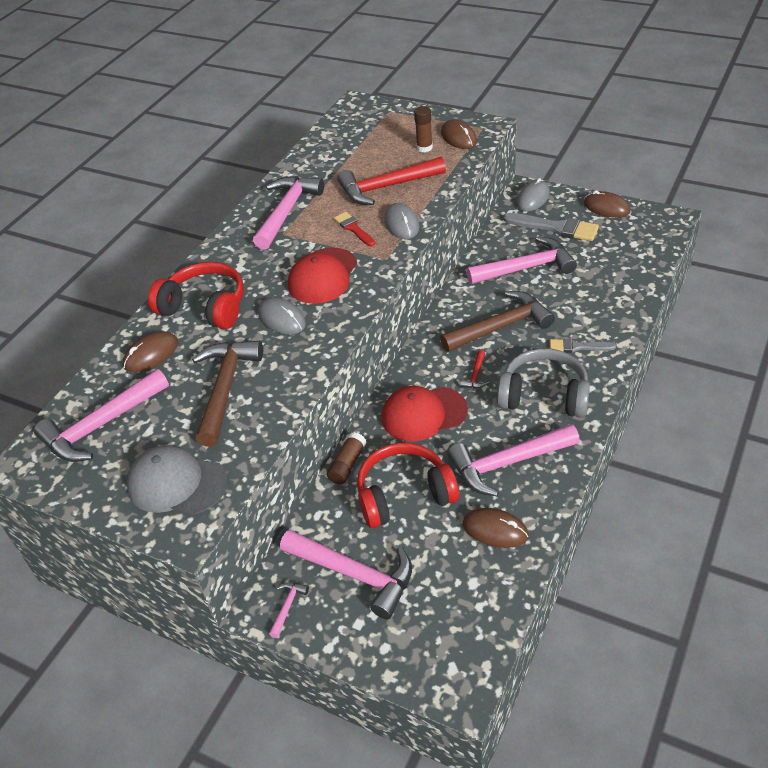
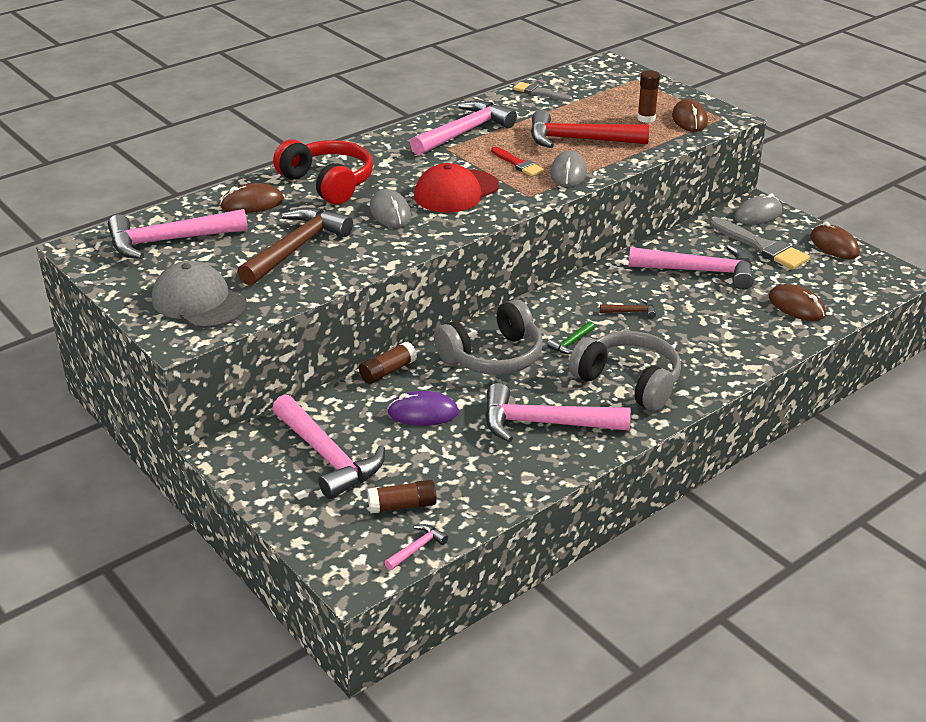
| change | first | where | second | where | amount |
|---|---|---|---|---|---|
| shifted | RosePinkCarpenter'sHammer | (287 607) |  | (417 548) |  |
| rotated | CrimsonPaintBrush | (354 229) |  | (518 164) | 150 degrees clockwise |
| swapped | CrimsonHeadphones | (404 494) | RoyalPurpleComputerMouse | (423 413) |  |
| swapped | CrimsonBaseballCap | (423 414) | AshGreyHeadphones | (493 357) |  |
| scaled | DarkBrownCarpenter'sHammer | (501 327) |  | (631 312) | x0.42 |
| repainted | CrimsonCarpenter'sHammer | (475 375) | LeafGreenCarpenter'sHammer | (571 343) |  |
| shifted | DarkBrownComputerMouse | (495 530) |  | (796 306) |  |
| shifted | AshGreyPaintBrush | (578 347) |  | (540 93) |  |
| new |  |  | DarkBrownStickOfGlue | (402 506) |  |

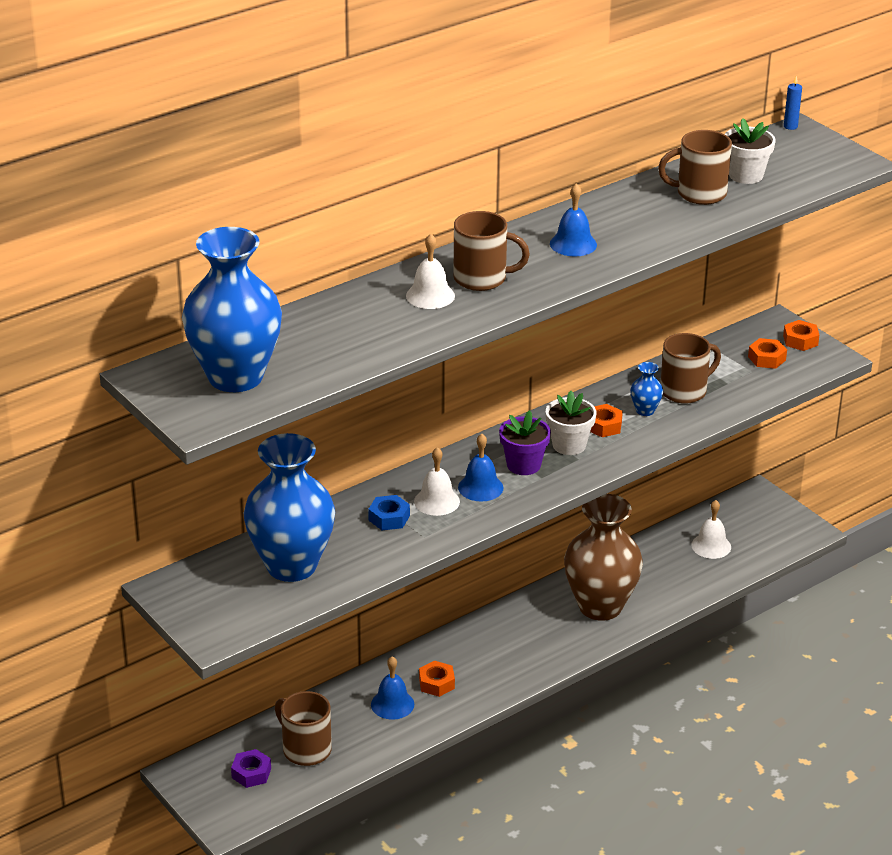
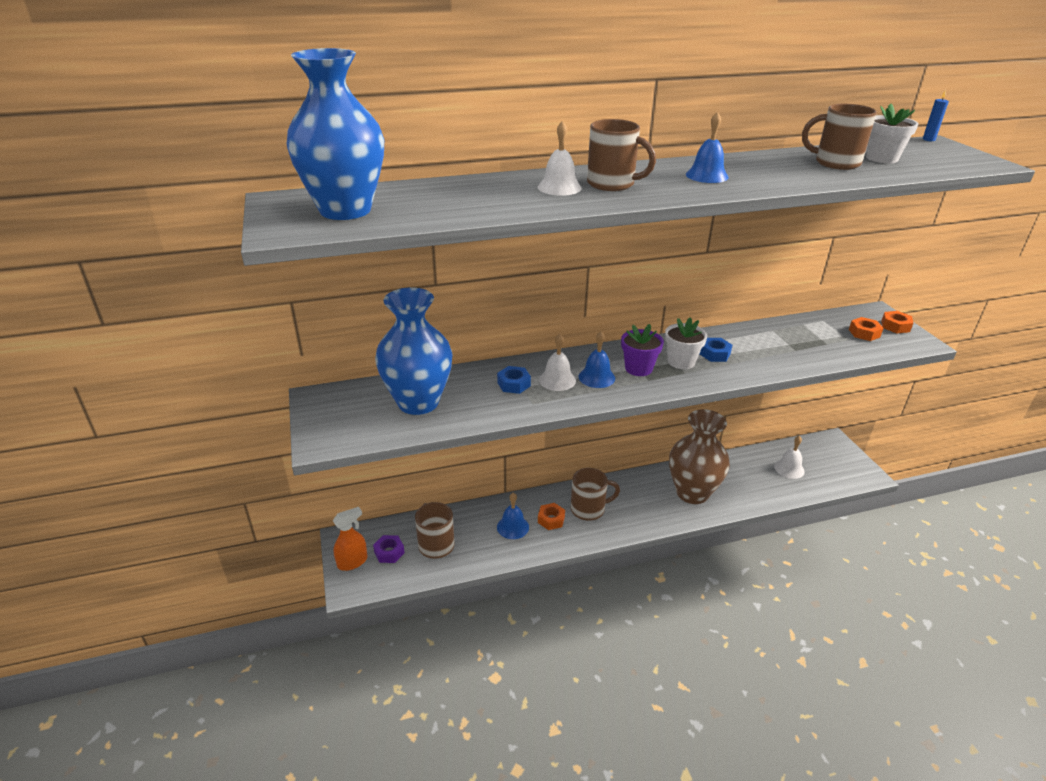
| change | first | where | second | where | amount |
|---|---|---|---|---|---|
| repainted | OrangeColouredHexagonNut | (604 426) | BlueHexagonNut | (714 354) |  |
| gone | BlueFlowerVase | (645 410) |  |  |  |
| shifted | DarkBrownCoffeeMug | (685 391) |  | (589 509) |  |
| new |  |  | OrangeColouredSprayer | (352 562) |  |

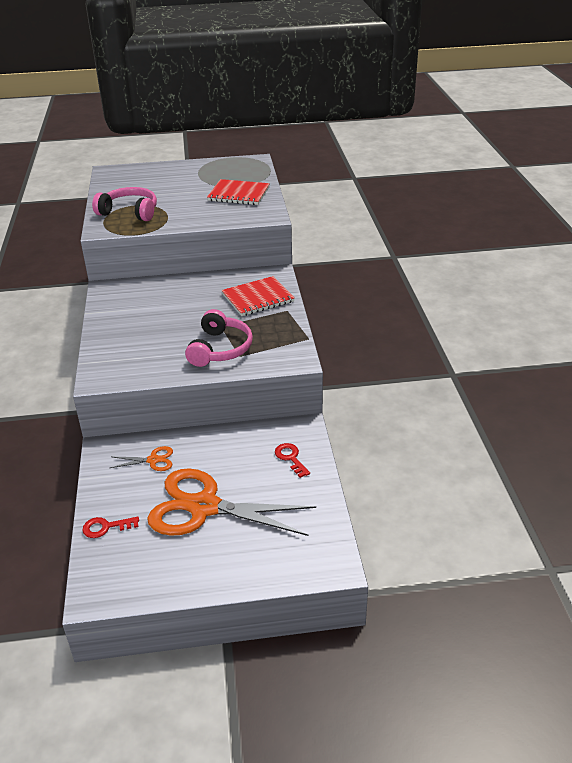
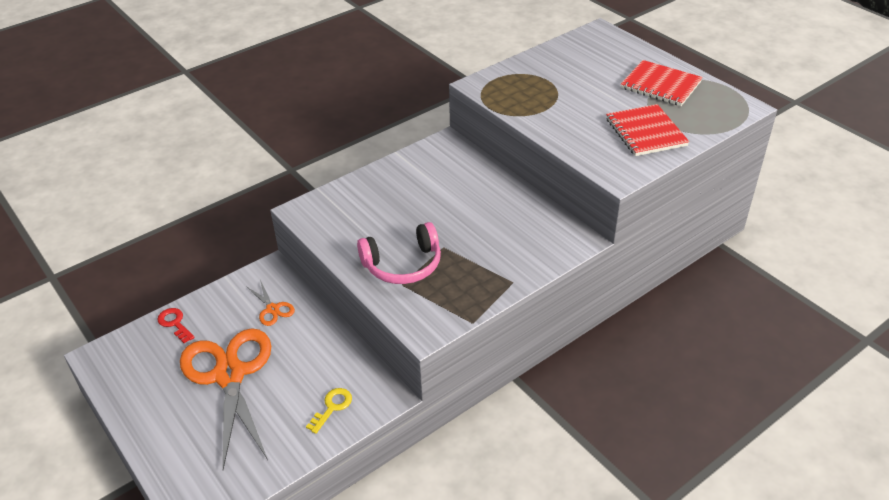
| change | first | where | second | where | amount |
|---|---|---|---|---|---|
| gone | RosePinkHeadphones | (129 212) |  |  |  |
| shifted | CrimsonNotebook | (258 298) |  | (660 85) |  |
| repainted | CrimsonKey | (290 458) | GoldenKey | (332 407) |  |

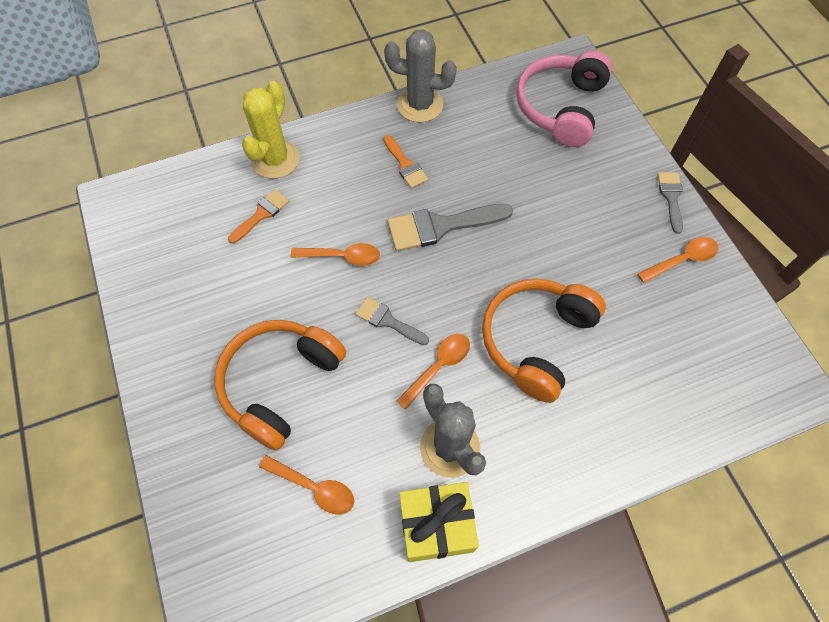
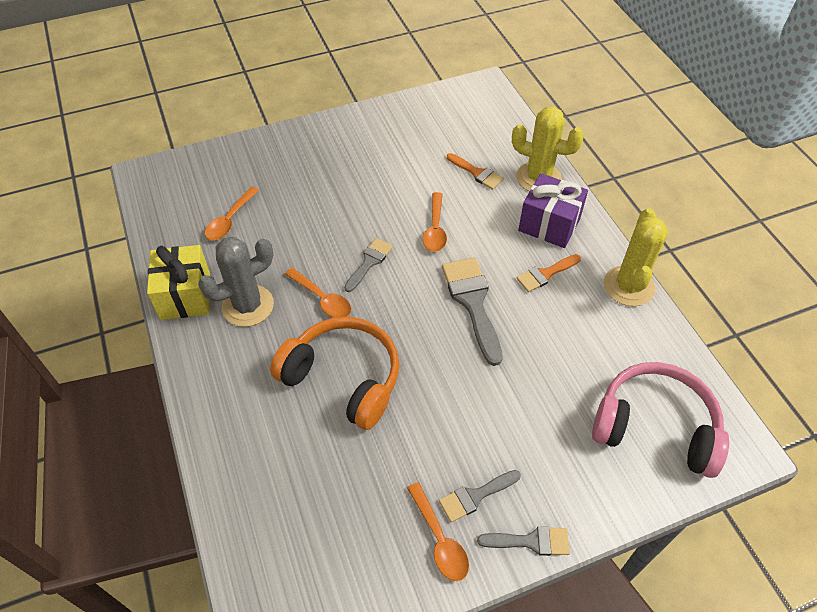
| change | first | where | second | where | amount |
|---|---|---|---|---|---|
| gone | OrangeColouredHeadphones | (280 383) |  |  |  |
| repainted | AshGreyPricklyPlant | (420 105) | GoldenPricklyPlant | (628 286) |  |
| new |  |  | AshGreyPaintBrush | (475 496) |  |
| new |  |  | RoyalPurpleWrappedGift | (549 224) |  |

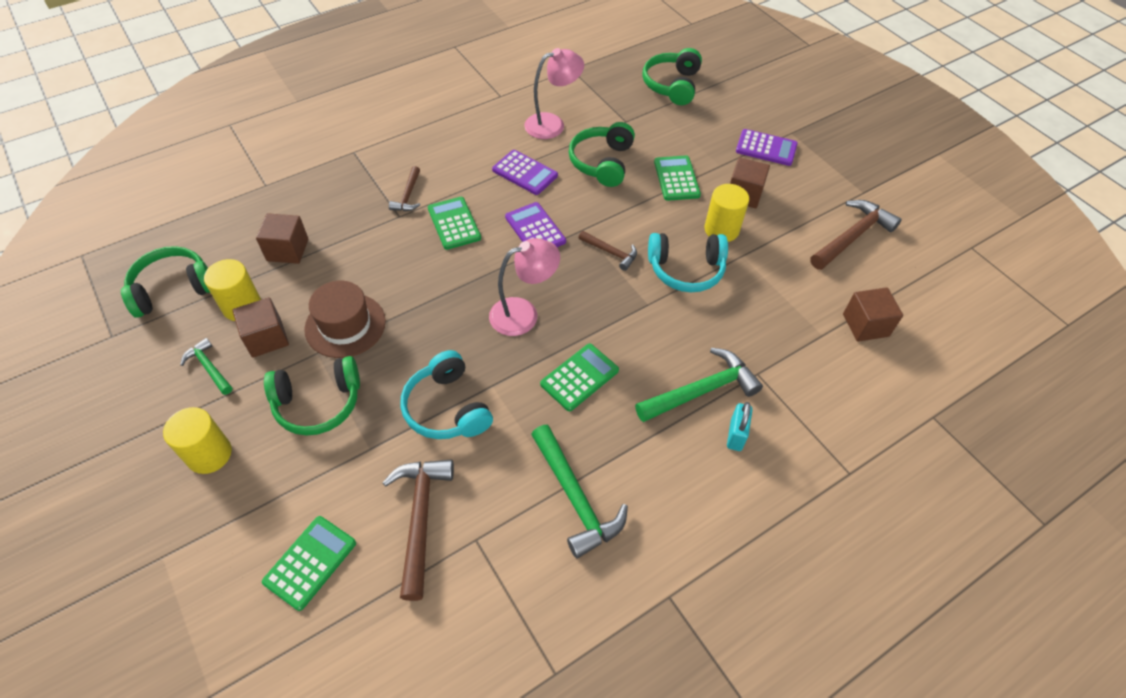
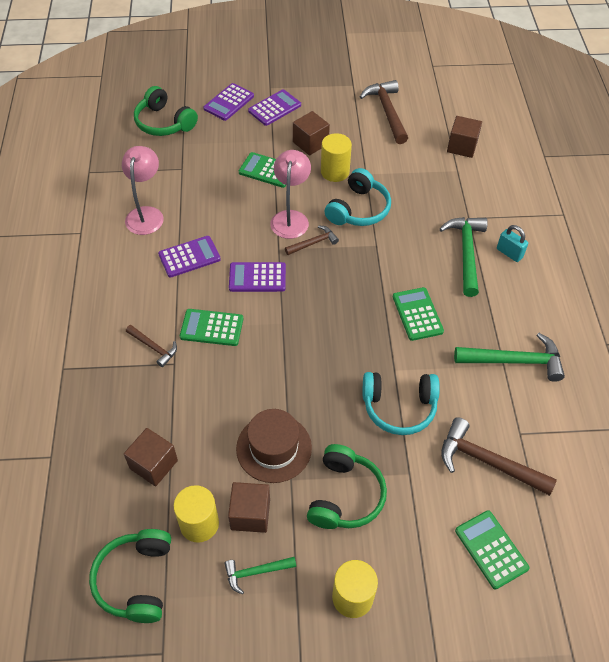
| change | first | where | second | where | amount |
|---|---|---|---|---|---|
| shifted | RosePinkLamp | (523 313) |  | (290 218) |  |
| gone | LeafGreenHeadphones | (602 162) |  |  |  |
| new |  |  | RoyalPurpleAddingMachine | (229 102) |  |

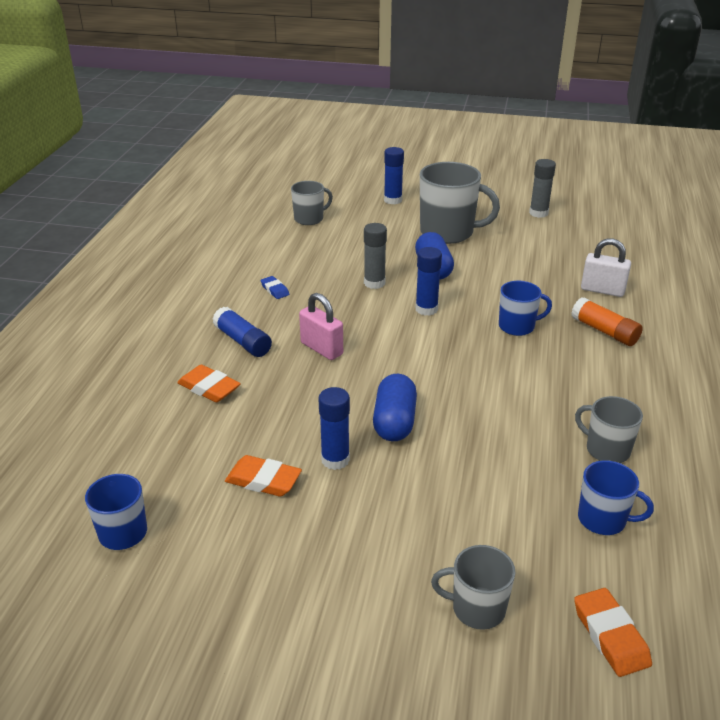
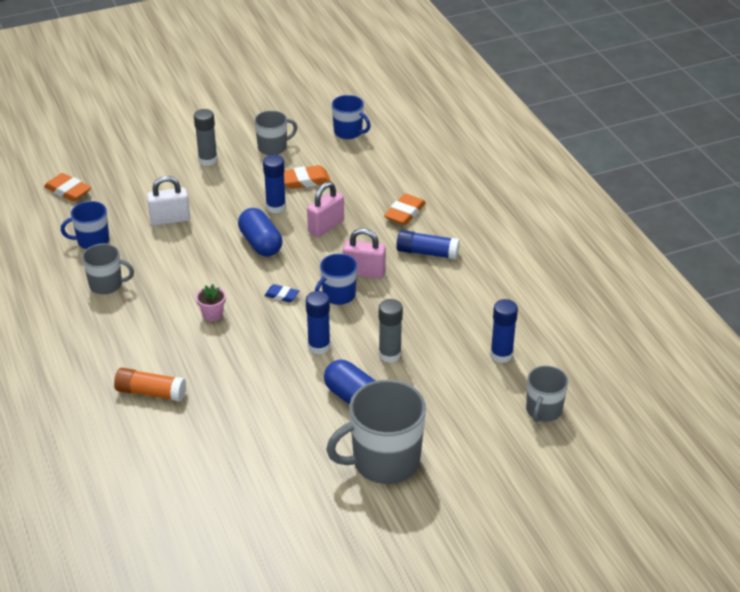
| change | first | where | second | where | amount |
|---|---|---|---|---|---|
| rotated | OrangeColouredPencilEraser | (209 388) |  | (405 213) | 60 degrees counterclockwise |
| shifted | BluePencilEraser | (275 290) |  | (282 295) |  |
| shifted | BlueStickOfGlue | (393 200) |  | (501 355) |  |
| shifted | AshGreyCoffeeMug | (477 608) |  | (273 147) |  |
| shifted | BlueCoffeeMug | (517 326) |  | (338 295) |  |
| shifted | AshGreyStickOfGlue | (538 213) |  | (208 160) |  |
| shifted | WhiteLock | (602 290) |  | (170 219) |  |
| new |  |  | RosePinkPlantPot | (212 314) |  |
| new |  |  | RosePinkLock | (326 226) |  |

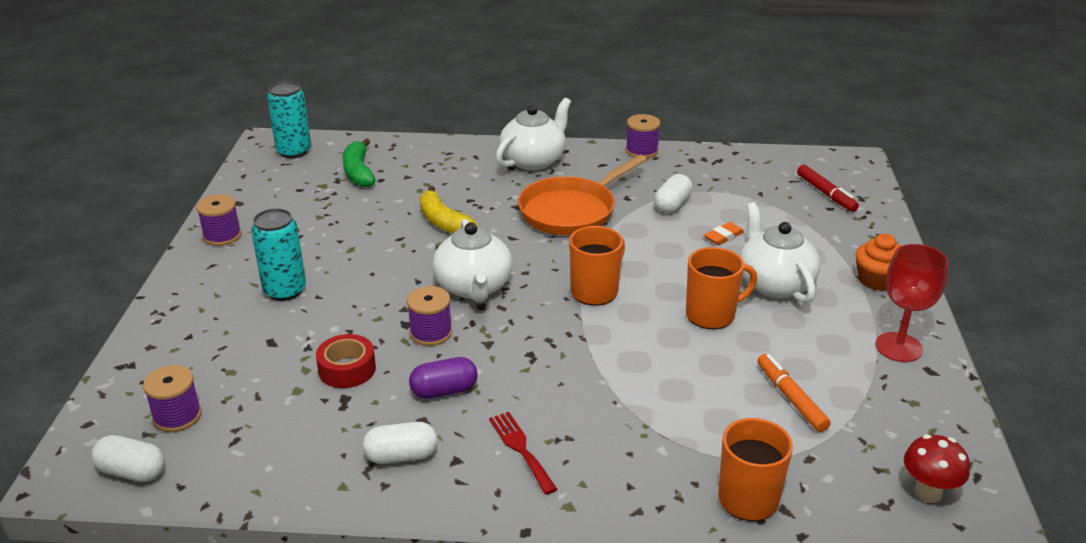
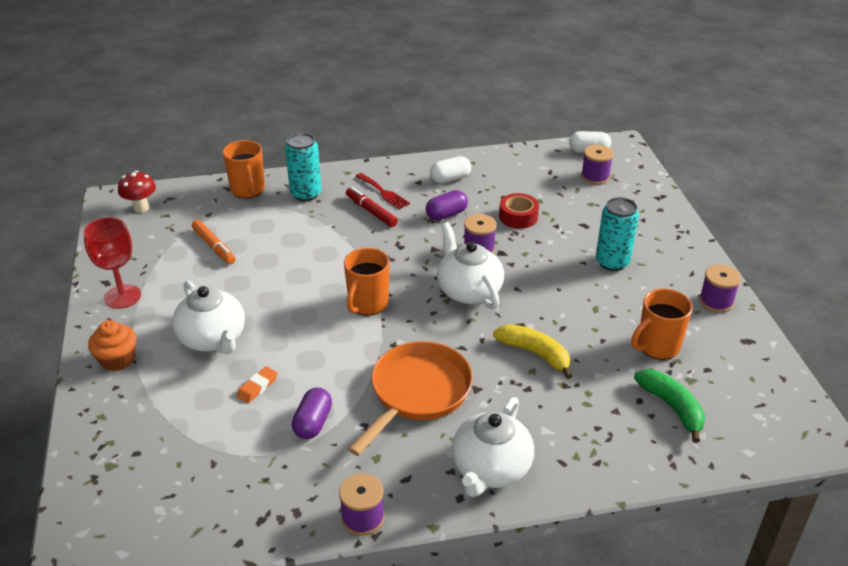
| change | first | where | second | where | amount |
|---|---|---|---|---|---|
| shifted | AquaSodaCan | (294 151) |  | (306 194) |  |
| repainted | WhiteCapsule | (672 205) | RoyalPurpleCapsule | (313 423) |  |
| shifted | OrangeColouredCoffeeMug | (712 315) |  | (657 346) |  |
| shifted | CrimsonMarker | (826 194) |  | (371 211) |  |

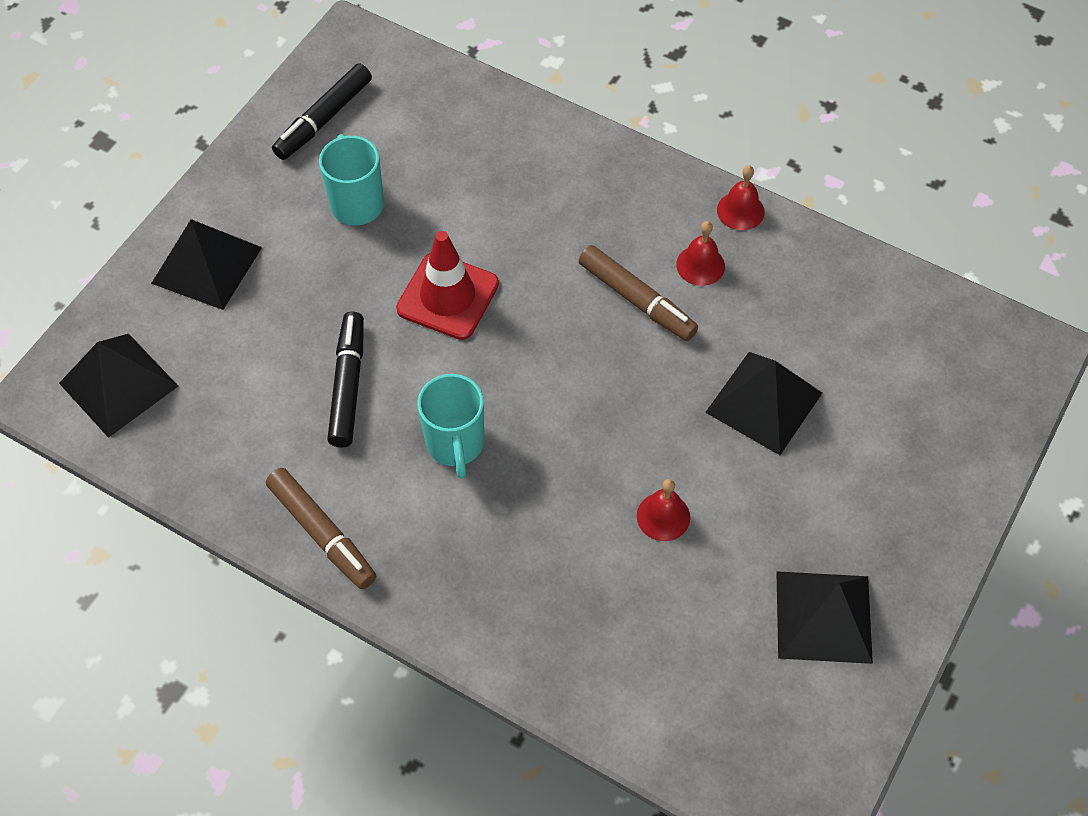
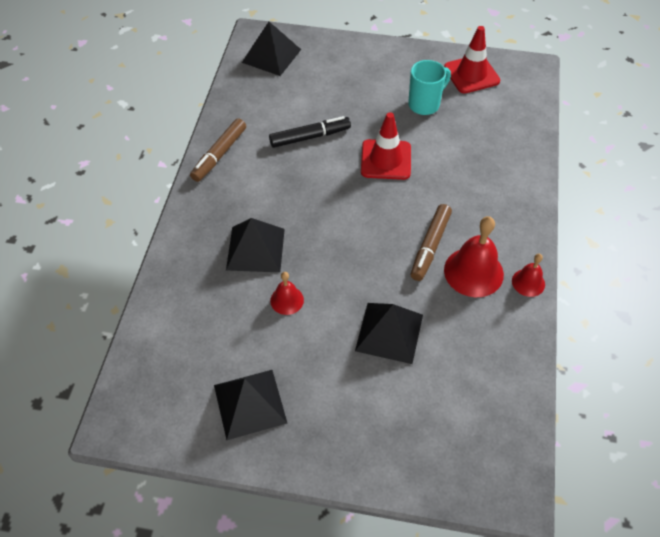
| change | first | where | second | where | amount |
|---|---|---|---|---|---|
| shifted | JetBlackPyramidShape | (206 265) |  | (255 249) |  |
| swapped | JetBlackMarker | (324 119) | CrimsonRoadCone | (471 74) |  |
| gone | AquaCoffeeMug | (455 444) |  |  |  |
| scaled | CrimsonSchoolBell | (700 265) |  | (473 272) | x1.82 |

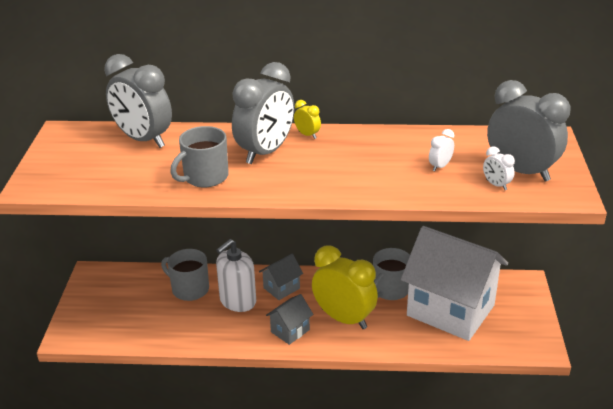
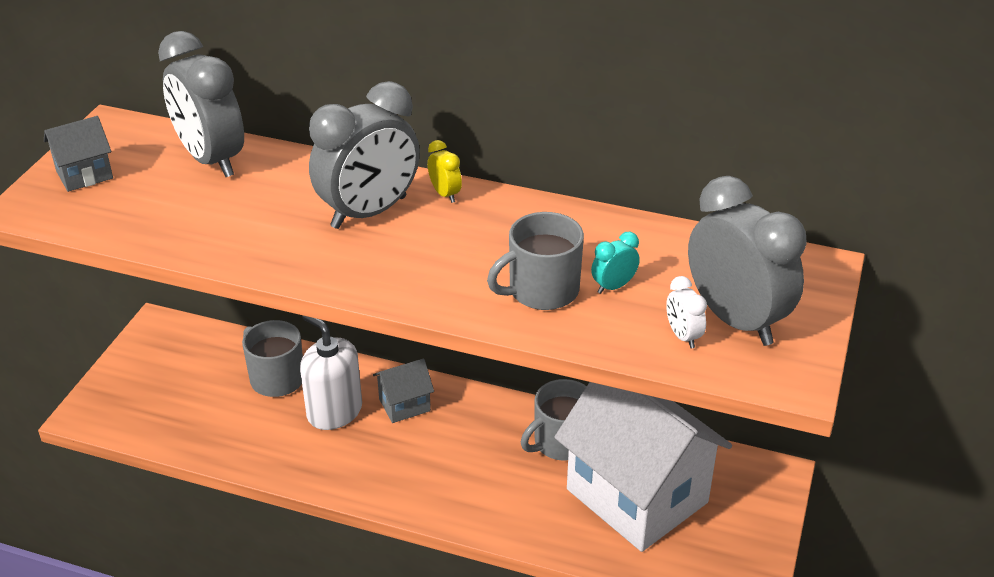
| change | first | where | second | where | amount |
|---|---|---|---|---|---|
| shifted | AshGreyCoffeeMug | (205 177) |  | (542 290) |  |
| rotated | WhiteSoapPump | (237 301) |  | (334 411) | 75 degrees clockwise |
| shifted | AshGreyHouse | (290 331) |  | (84 175) |  |
| gone | GoldenAlarmClock | (344 318) |  |  |  |
| repainted | WhiteAlarmClock | (440 166) | AquaAlarmClock | (613 286) |  |

